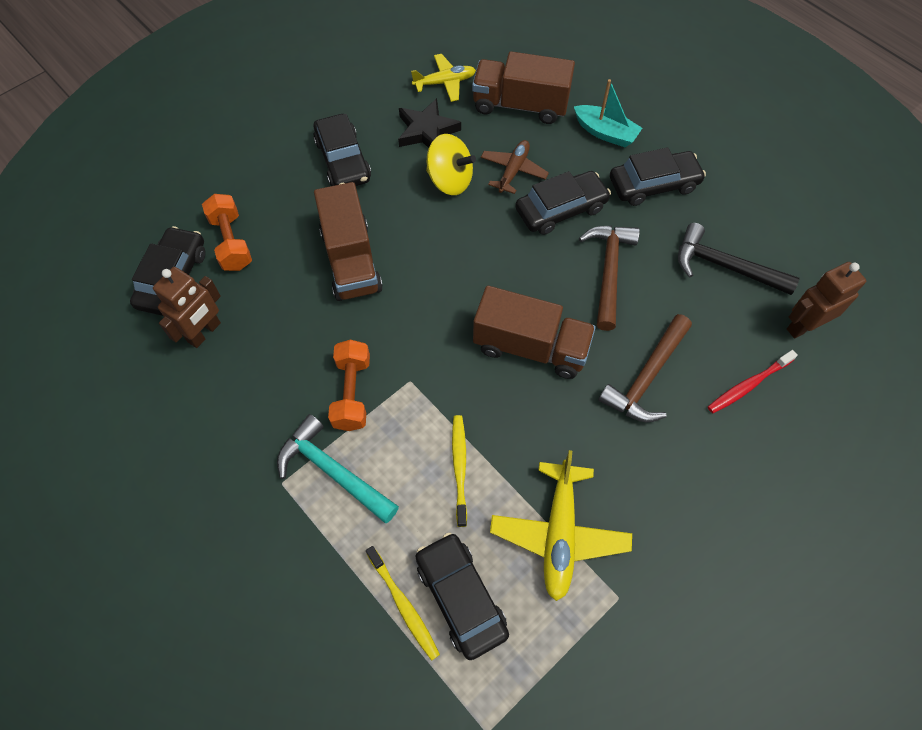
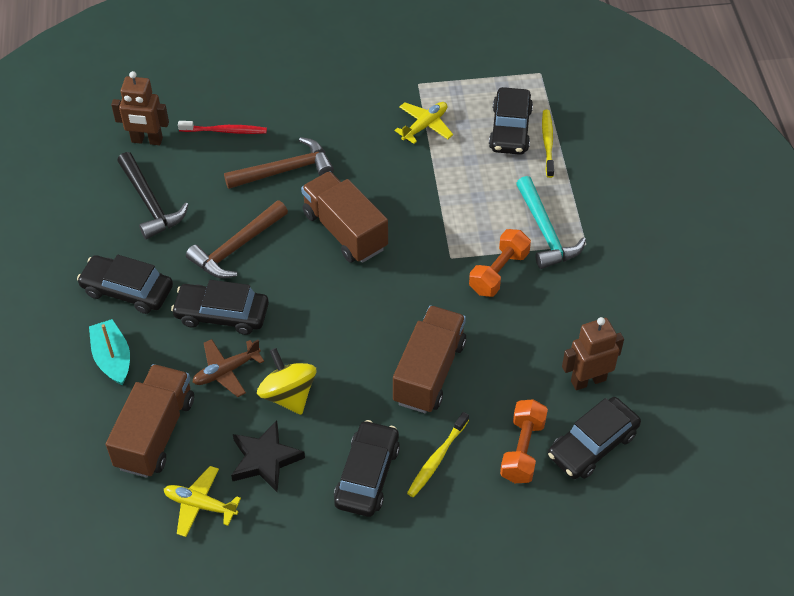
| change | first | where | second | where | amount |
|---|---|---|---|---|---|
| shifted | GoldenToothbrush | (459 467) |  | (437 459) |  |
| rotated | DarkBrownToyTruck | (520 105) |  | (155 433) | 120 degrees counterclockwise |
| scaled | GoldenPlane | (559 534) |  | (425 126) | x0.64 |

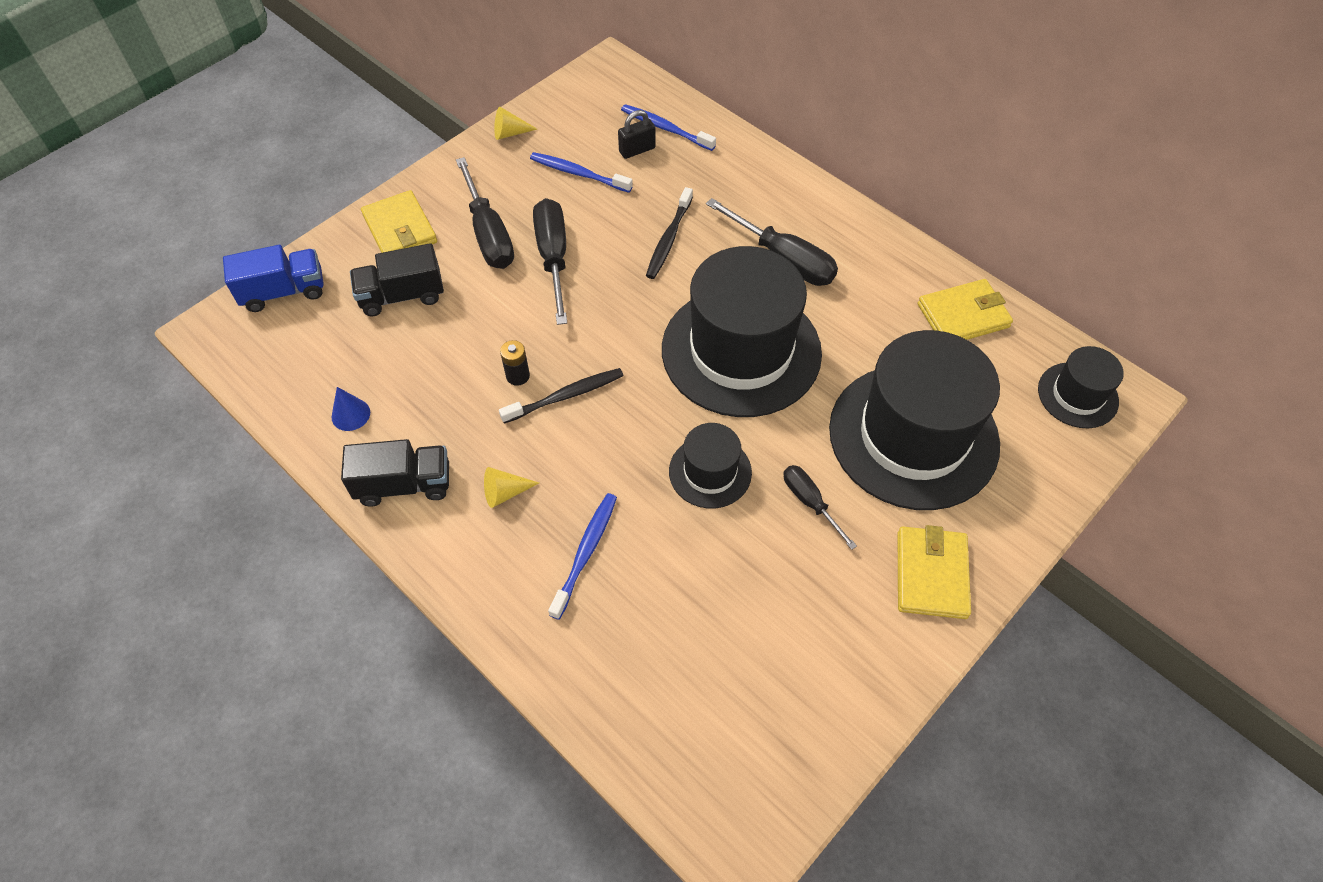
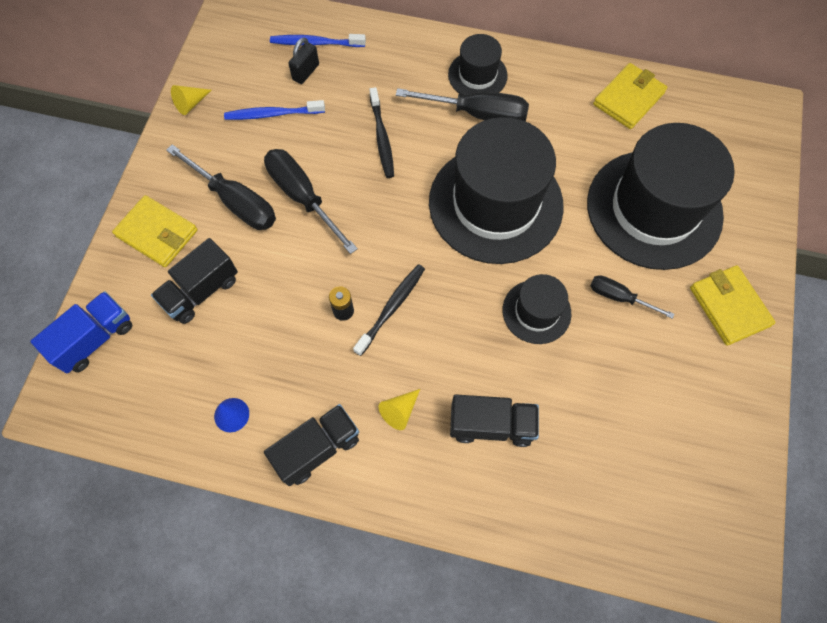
| change | first | where | second | where | amount |
|---|---|---|---|---|---|
| swapped | BlueToothbrush | (585 553) | JetBlackToyTruck | (491 425) |  |
| shifted | JetBlackTallHat | (1077 395) |  | (477 75) |  |

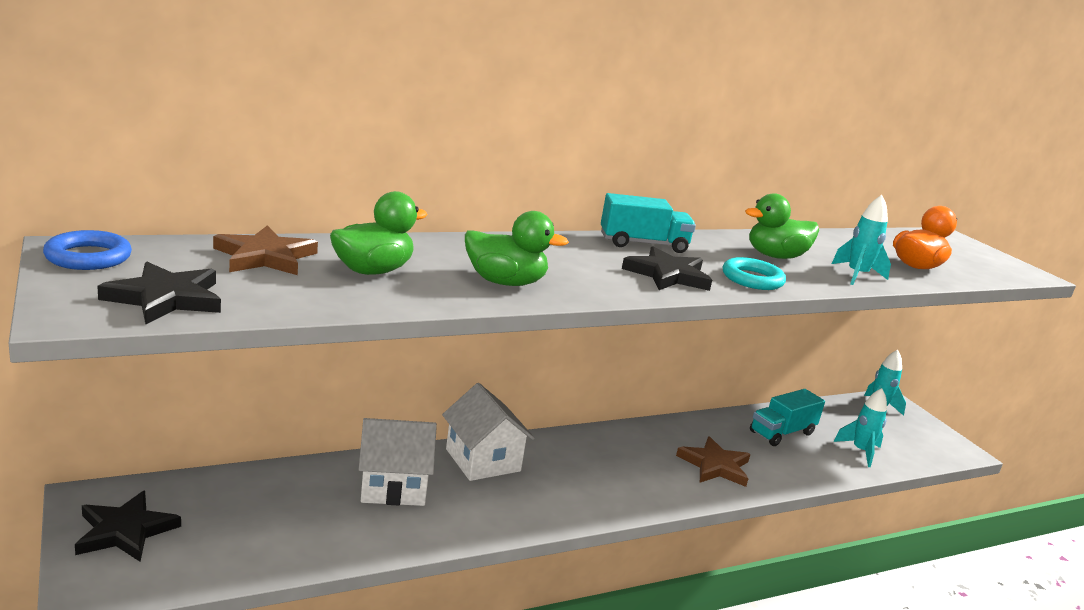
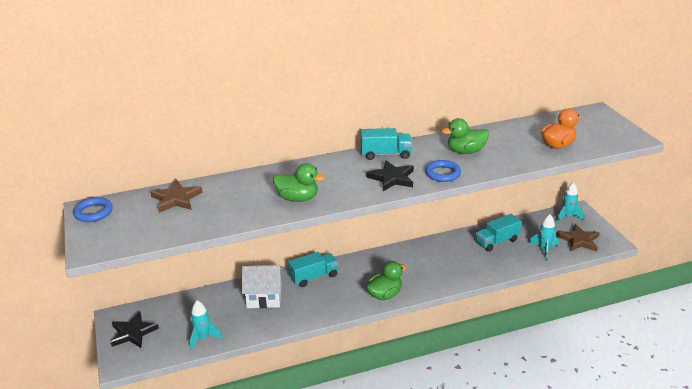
| change | first | where | second | where | amount |
|---|---|---|---|---|---|
| gone | JetBlackFivePointedStar | (166 298) |  |  |  |
| shifted | LeafGreenDuck | (373 271) |  | (385 295) |  |
| swapped | WhiteHouse | (483 460) | AquaToyTruck | (314 277) |  |
| shifted | DarkBrownFivePointedStar | (715 466) |  | (579 240) |  |
| repainted | AquaHoop | (752 279) | BlueHoop | (442 174) |  |
| shifted | AquaSpaceship | (857 276) |  | (203 338) |  |

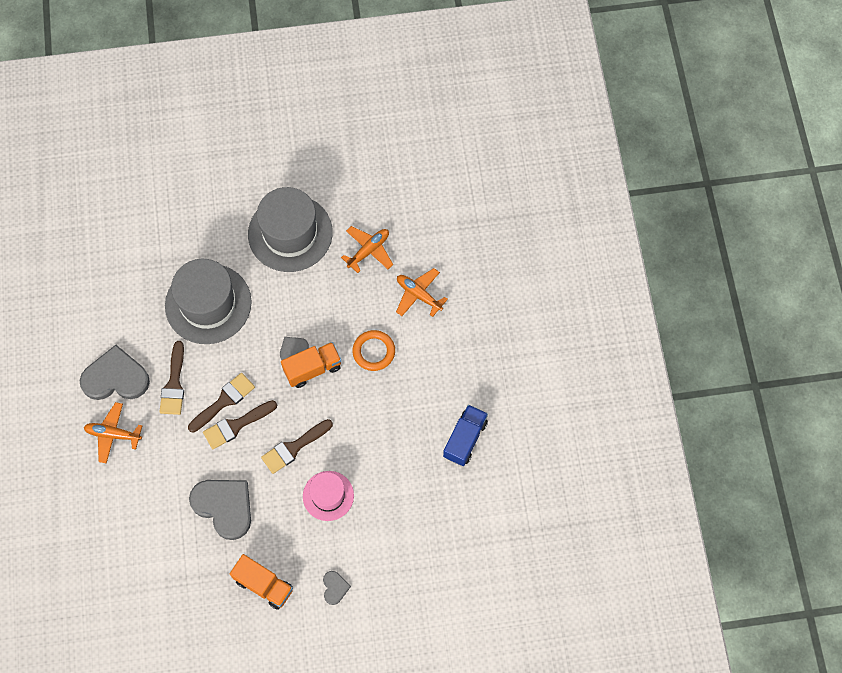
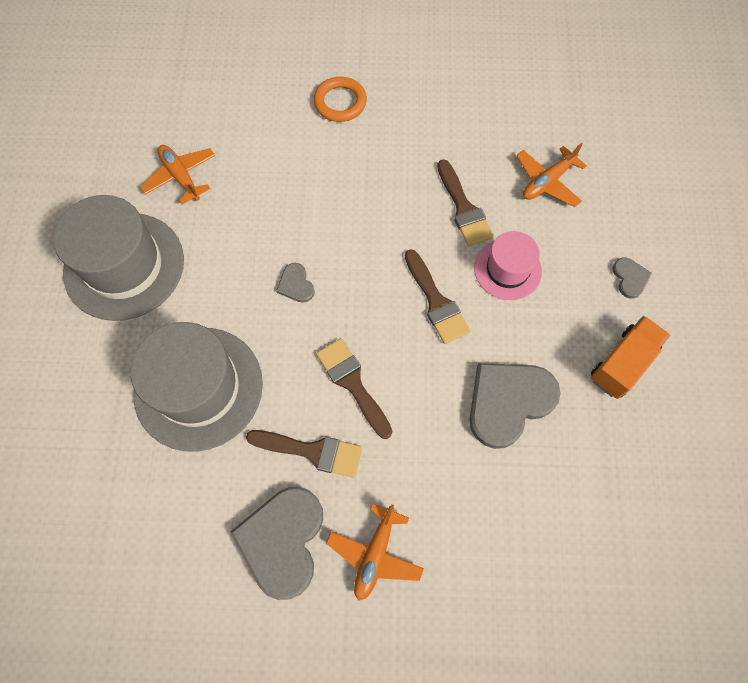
| change | first | where | second | where | amount |
|---|---|---|---|---|---|
| shifted | DarkBrownPaintBrush | (236 425) |  | (463 208) |  |
| gone | OrangeColouredToyTruck | (313 369) |  |  |  |
| rotated | AshGreyHeartShape | (335 588) |  | (630 278) | 75 degrees clockwise |
| shifted | OrangeColouredHoop | (374 351) |  | (340 102) |  |
| shifted | OrangeColouredPlane | (419 295) |  | (547 182) |  |
| gone | BlueToyTruck | (465 439) |  |  |  |

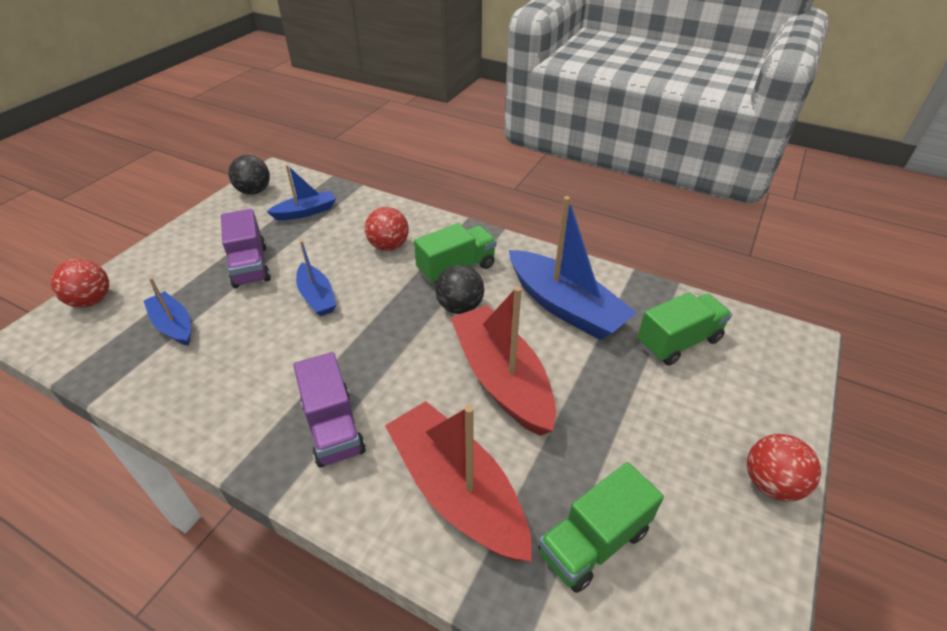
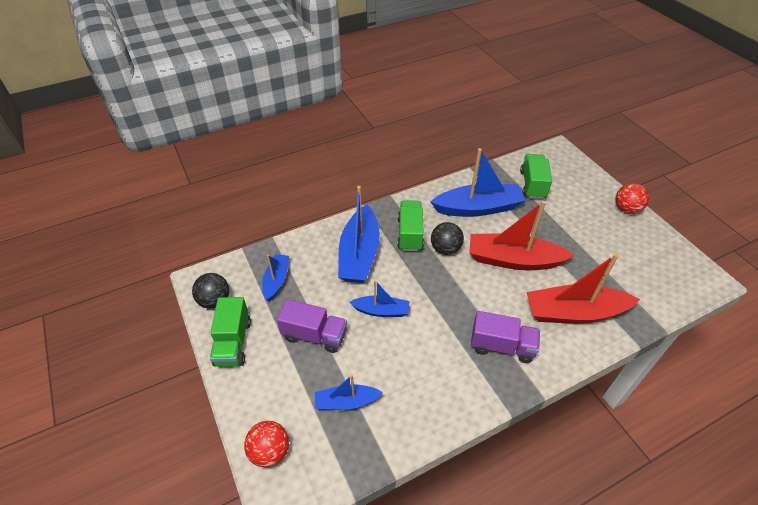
| change | first | where | second | where | amount |
|---|---|---|---|---|---|
| swapped | CrimsonBall | (389 246) | BlueToyBoat | (359 254) |  |
| shifted | LeafGreenToyTruck | (593 541) |  | (233 342) |  |

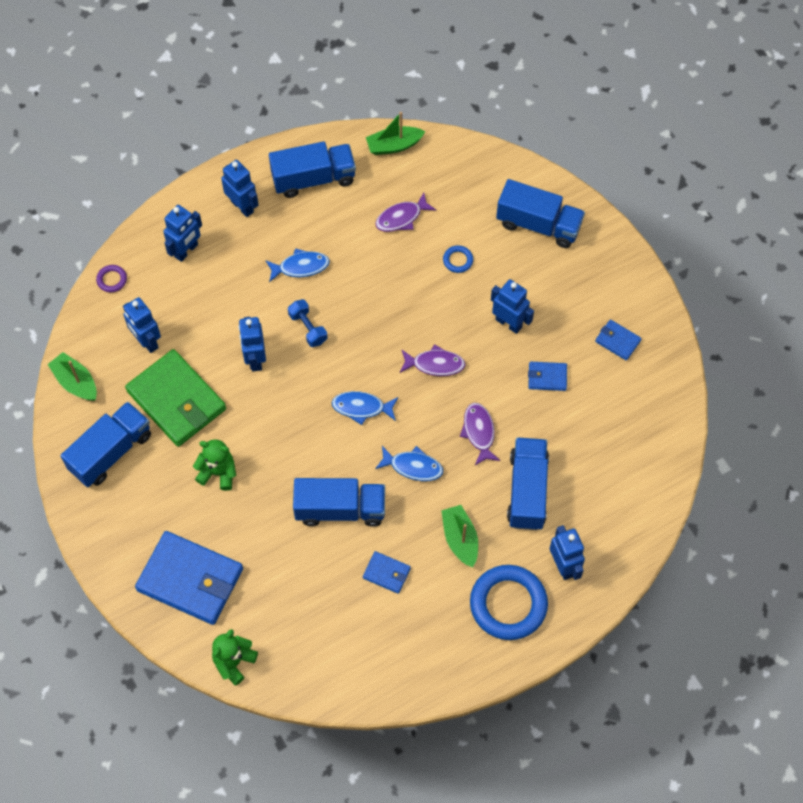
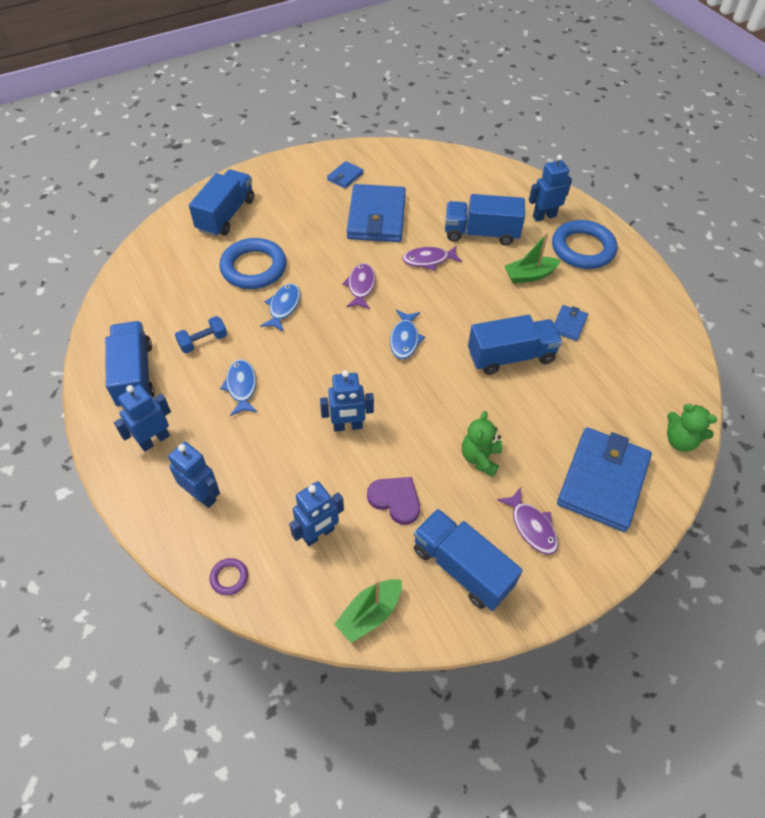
| change | first | where | second | where | amount |
|---|---|---|---|---|---|
| swapped | LeafGreenBillfold | (176 400) | RoyalPurpleHeartShape | (395 500) |  |
| shifted | BlueFreeWeight | (308 328) |  | (203 341) |  |
| rotated | BlueToyTruck | (340 509) |  | (511 356) | 75 degrees clockwise |
| gone | LeafGreenToyBoat | (394 145) |  |  |  |
| shifted | RoyalPurpleFish | (401 218) |  | (531 526) |  |
| shifted | BlueFish | (413 466) |  | (283 307) |  |
| scaled | BlueHoop | (458 260) |  | (254 268) | x2.32 |
| gone | BlueRobotFigure | (509 323) |  |  |  |
| scaled | BlueBillfold | (547 377) |  | (376 217) | x2.20 |

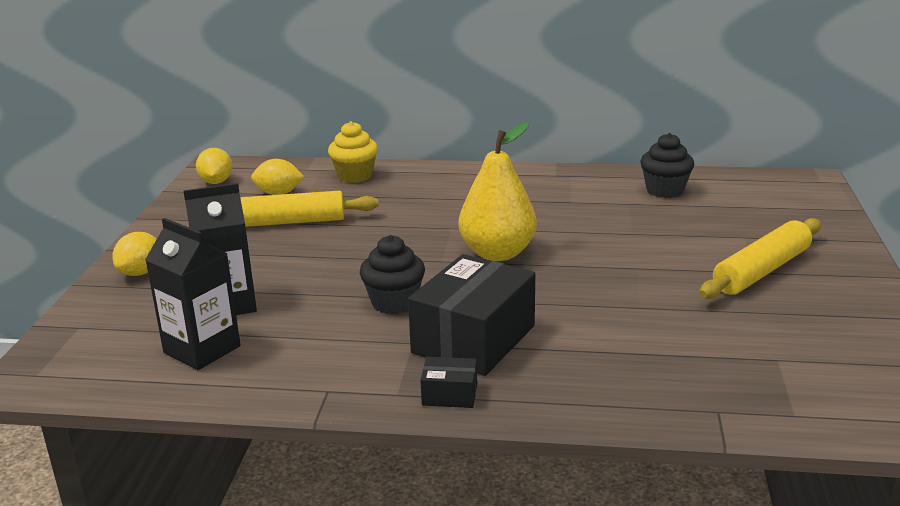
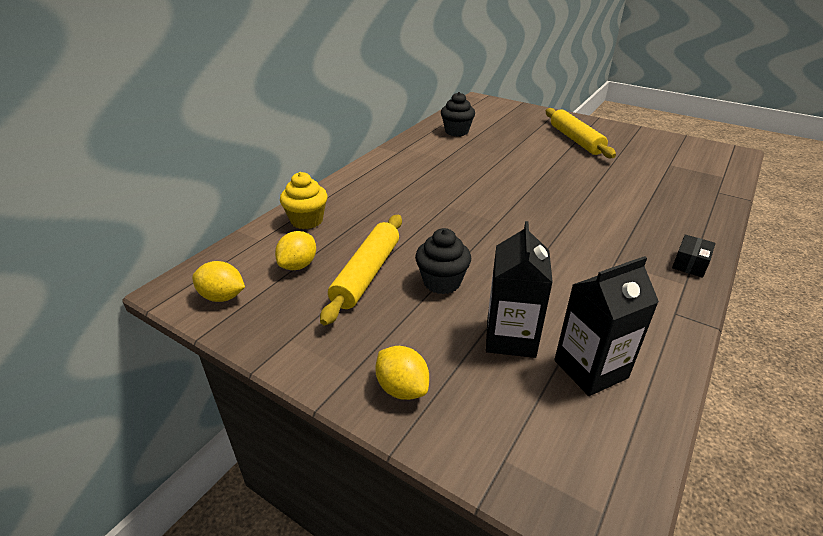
| change | first | where | second | where | amount |
|---|---|---|---|---|---|
| shifted | JetBlackCupcake | (394 303) |  | (442 282) |  |
| gone | JetBlackPackage | (474 339) |  |  |  |
| gone | GoldenPear | (497 253) |  |  |  |

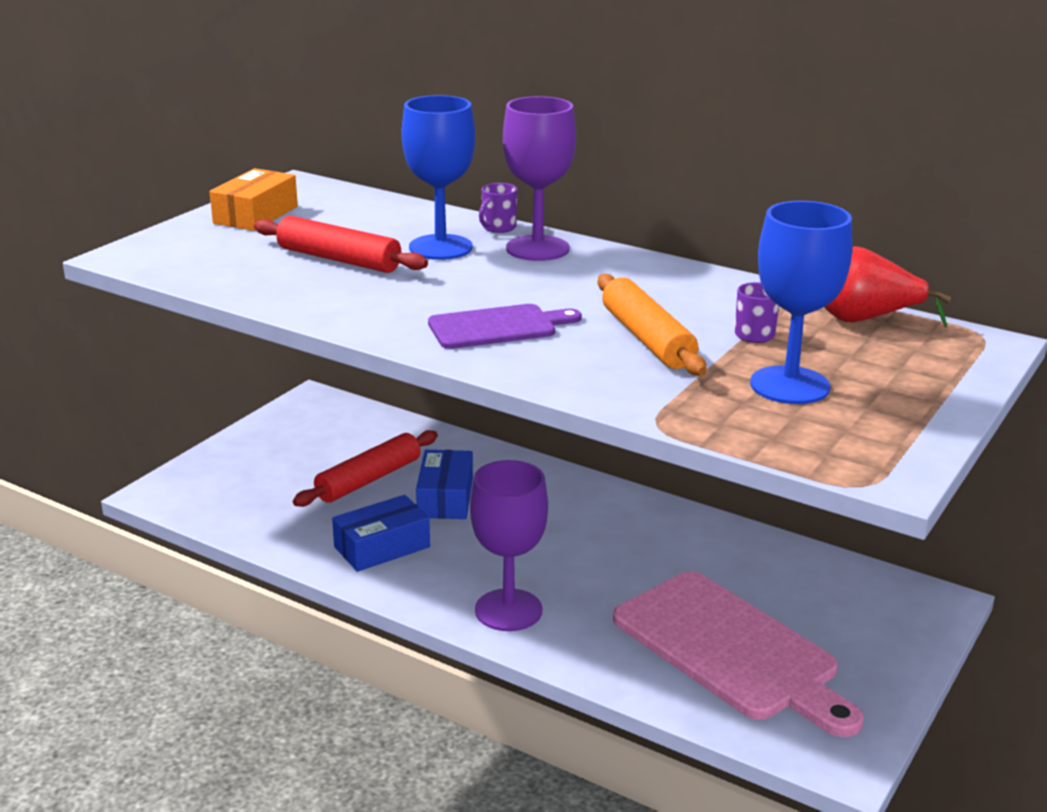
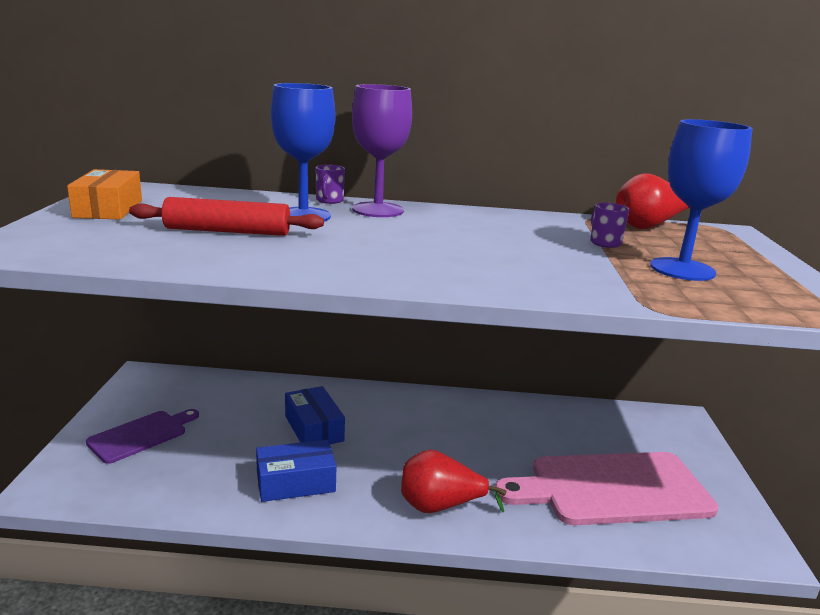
| change | first | where | second | where | amount |
|---|---|---|---|---|---|
| gone | CrimsonPastryRoller | (368 479) |  |  |  |
| rotated | BluePackage | (382 547) |  | (295 482) | 45 degrees clockwise |
| shifted | RoyalPurpleCuttingBoard | (497 327) |  | (141 435) |  |
| swapped | RoyalPurpleChalice | (508 610) | CrimsonPear | (440 507) |  |
| gone | OrangeColouredPastryRoller | (647 339) |  |  |  |
| rotated | RosePinkCuttingBoard | (730 650) |  | (612 489) | 150 degrees clockwise |

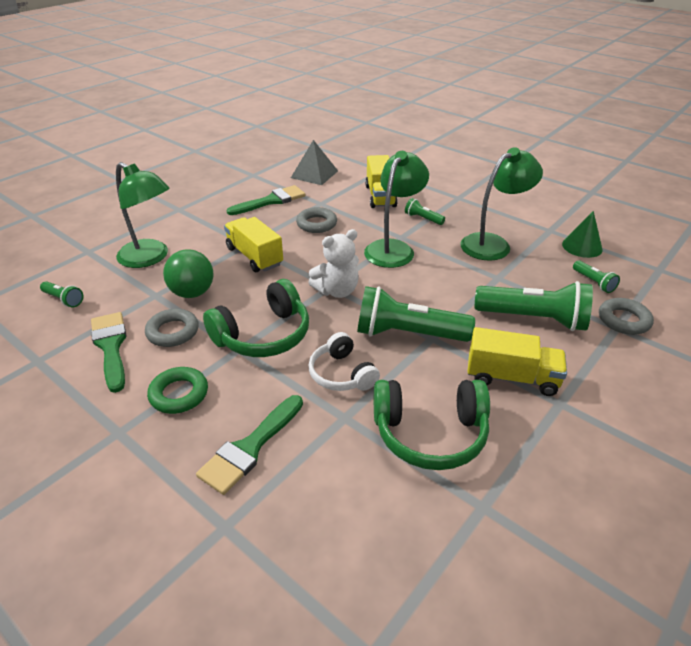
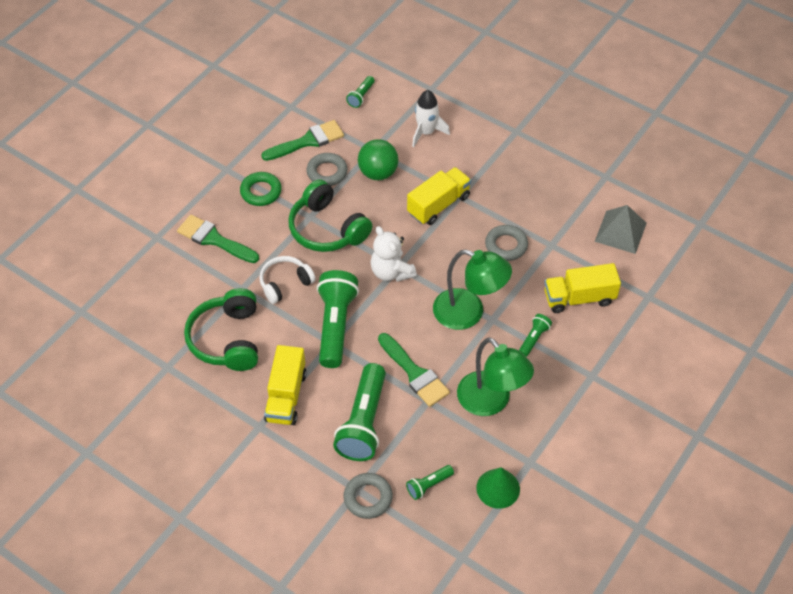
| change | first | where | second | where | amount |
|---|---|---|---|---|---|
| swapped | LeafGreenLamp | (150 258) | WhiteSpaceship | (426 132) |  |
| shifted | LeafGreenPaintBrush | (271 201) |  | (414 373) |  |

